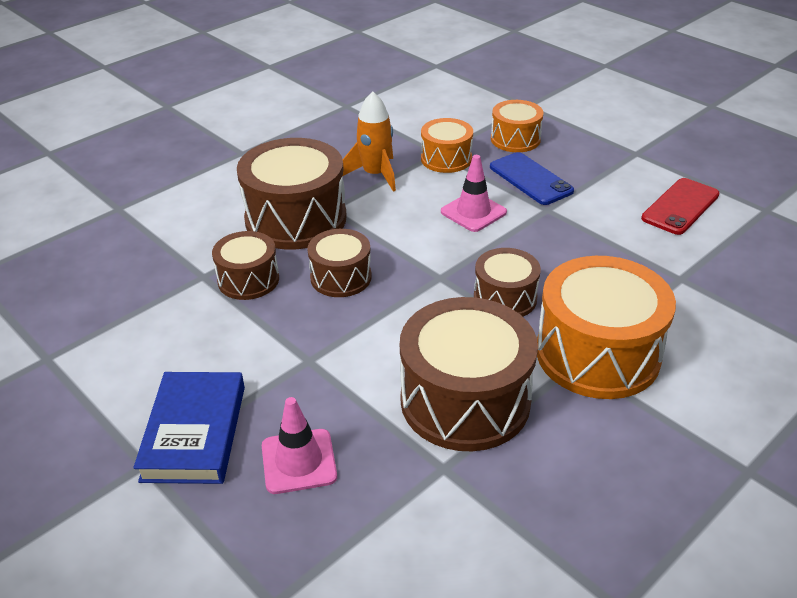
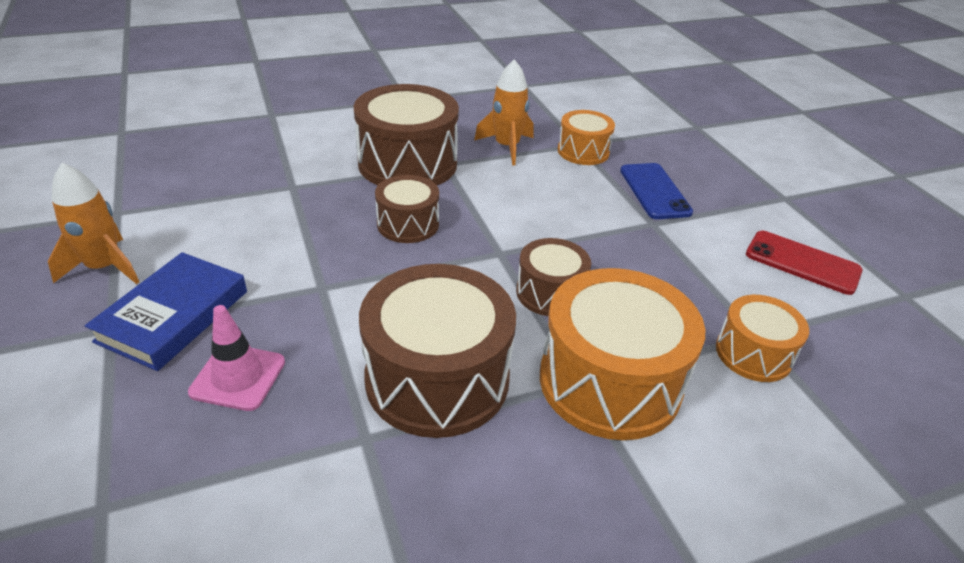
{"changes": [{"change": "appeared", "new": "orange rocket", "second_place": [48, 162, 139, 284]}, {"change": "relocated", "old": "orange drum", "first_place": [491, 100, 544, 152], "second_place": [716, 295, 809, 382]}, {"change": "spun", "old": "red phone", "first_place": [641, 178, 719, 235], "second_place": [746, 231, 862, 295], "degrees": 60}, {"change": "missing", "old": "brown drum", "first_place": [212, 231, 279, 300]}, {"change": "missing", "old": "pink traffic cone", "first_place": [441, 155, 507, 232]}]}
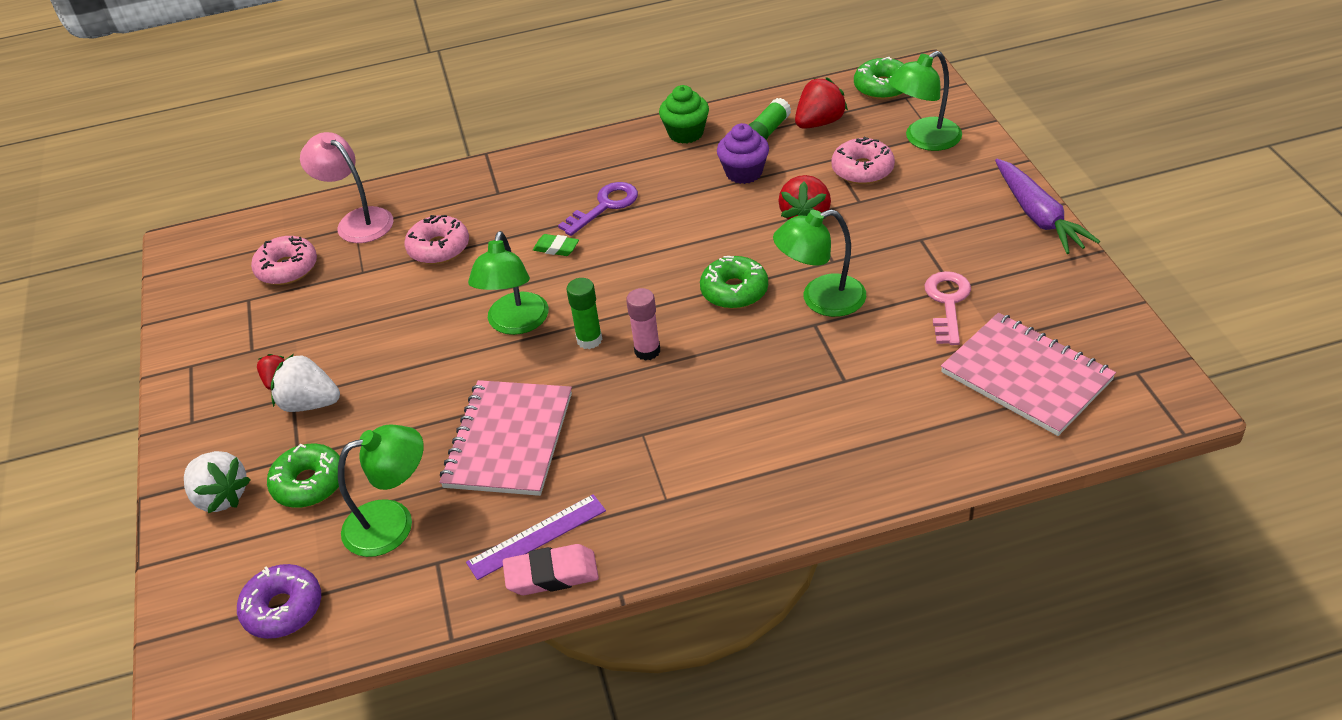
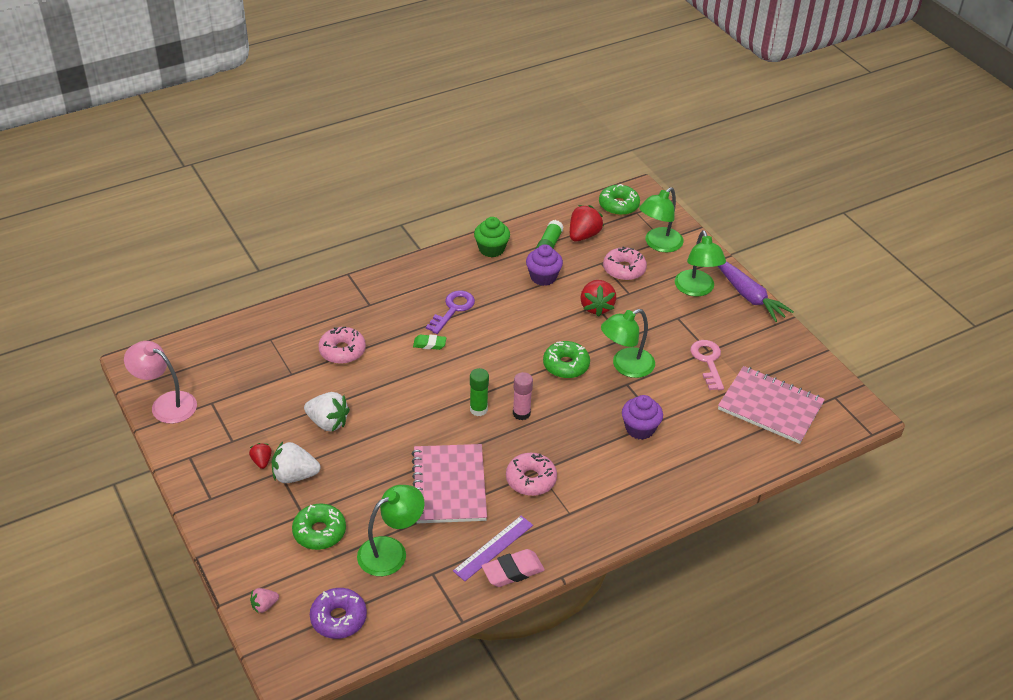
{"changes": [{"change": "relocated", "old": "pink lamp", "first_place": [300, 132, 393, 243], "second_place": [124, 341, 197, 424]}, {"change": "appeared", "new": "pink strawberry", "second_place": [250, 588, 279, 613]}, {"change": "relocated", "old": "white strawberry", "first_place": [184, 451, 251, 513], "second_place": [304, 392, 350, 431]}, {"change": "relocated", "old": "pink donut", "first_place": [251, 236, 317, 285], "second_place": [506, 453, 557, 496]}, {"change": "appeared", "new": "purple cupcake", "second_place": [622, 395, 663, 440]}, {"change": "relocated", "old": "green lamp", "first_place": [468, 231, 549, 335], "second_place": [675, 230, 726, 296]}]}
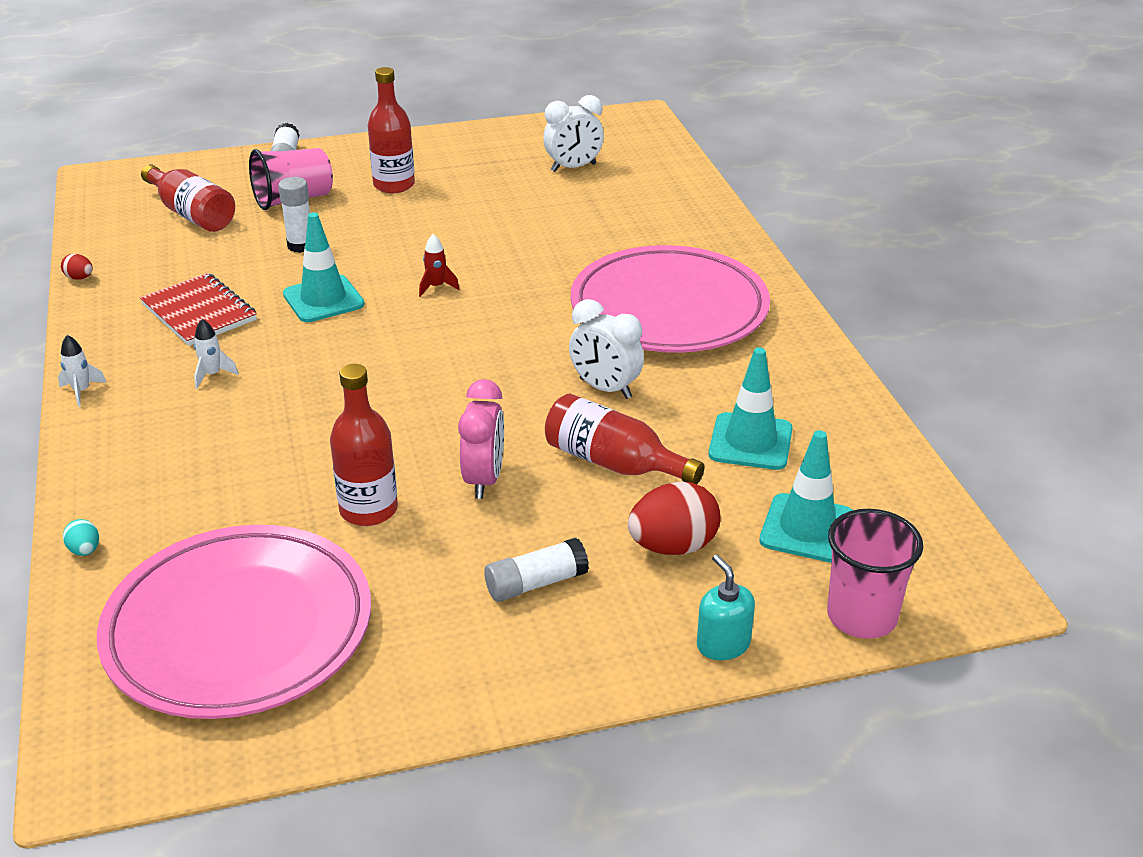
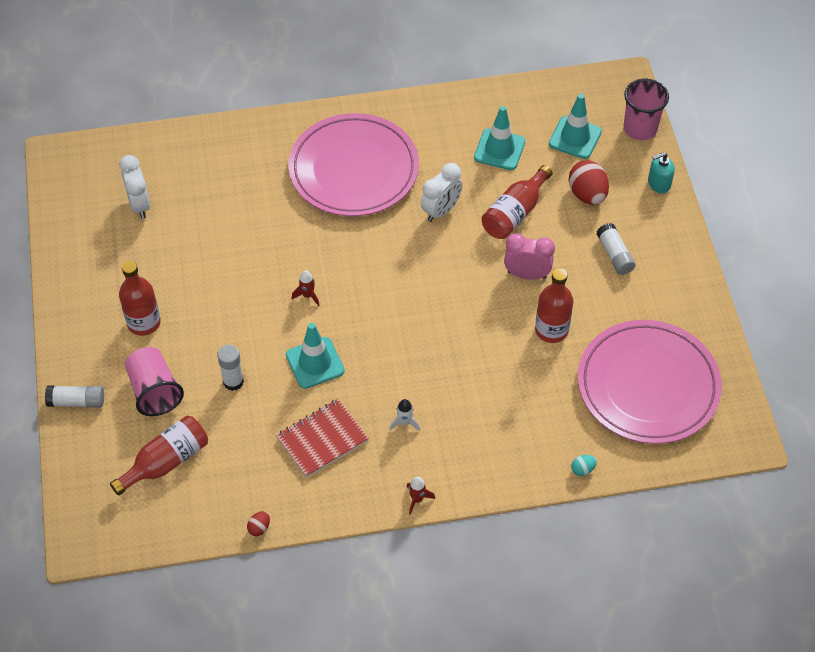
{"changes": [{"change": "colour", "old": "white rocket", "new": "red rocket", "first_place": [58, 335, 107, 407], "second_place": [406, 477, 435, 515]}]}
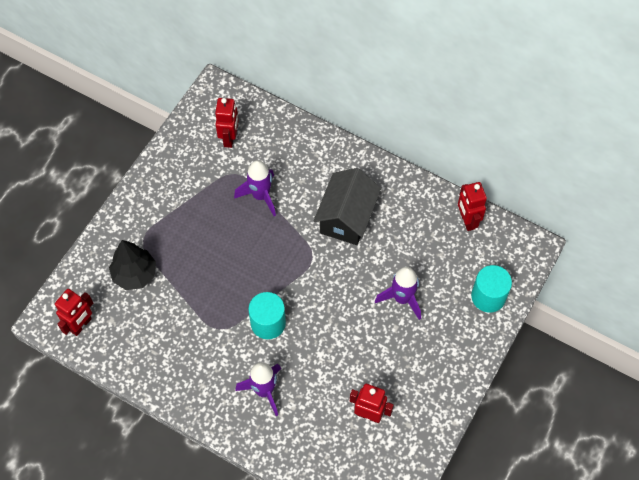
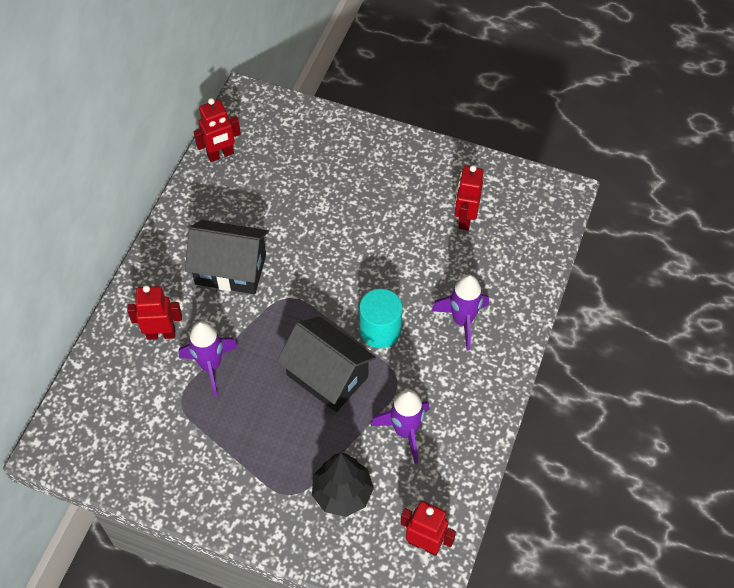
{"changes": [{"change": "relocated", "old": "red robot", "first_place": [215, 98, 239, 148], "second_place": [127, 285, 182, 340]}, {"change": "appeared", "new": "black house", "second_place": [277, 317, 376, 412]}, {"change": "relocated", "old": "purple rocket", "first_place": [375, 267, 421, 320], "second_place": [371, 389, 430, 464]}, {"change": "missing", "old": "turquoise cylinder", "first_place": [471, 265, 512, 312]}]}
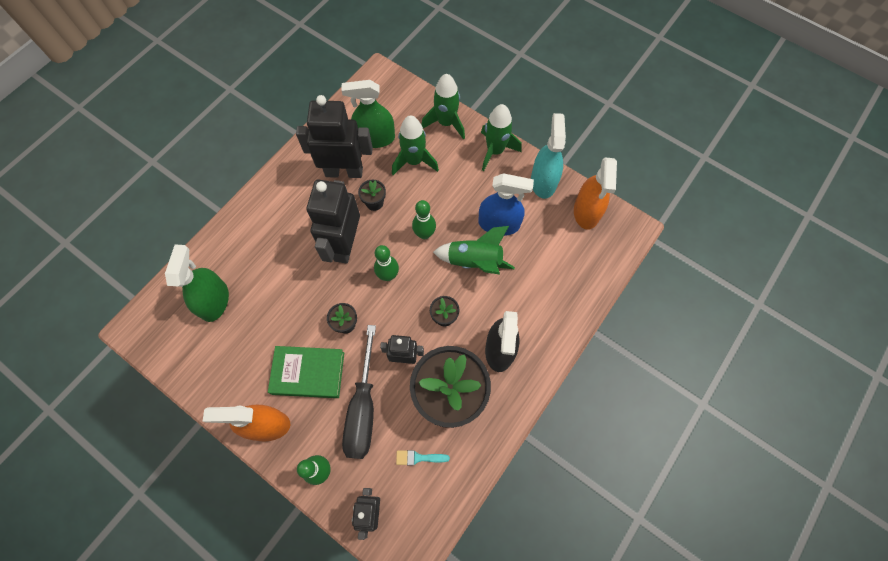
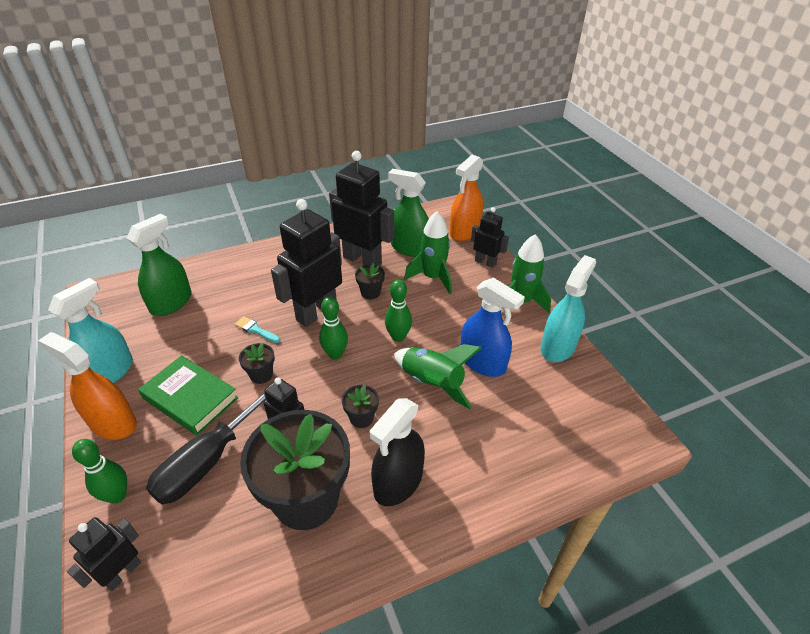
{"changes": [{"change": "appeared", "new": "turquoise spray bottle", "second_place": [48, 278, 133, 383]}, {"change": "relocated", "old": "turquoise brush", "first_place": [396, 450, 450, 465], "second_place": [235, 316, 280, 343]}, {"change": "relocated", "old": "orange spray bottle", "first_place": [574, 157, 617, 230], "second_place": [450, 155, 483, 241]}, {"change": "exchanged", "old": "green rocket", "new": "black robot", "first_place": [421, 74, 465, 140], "second_place": [471, 207, 509, 268]}]}
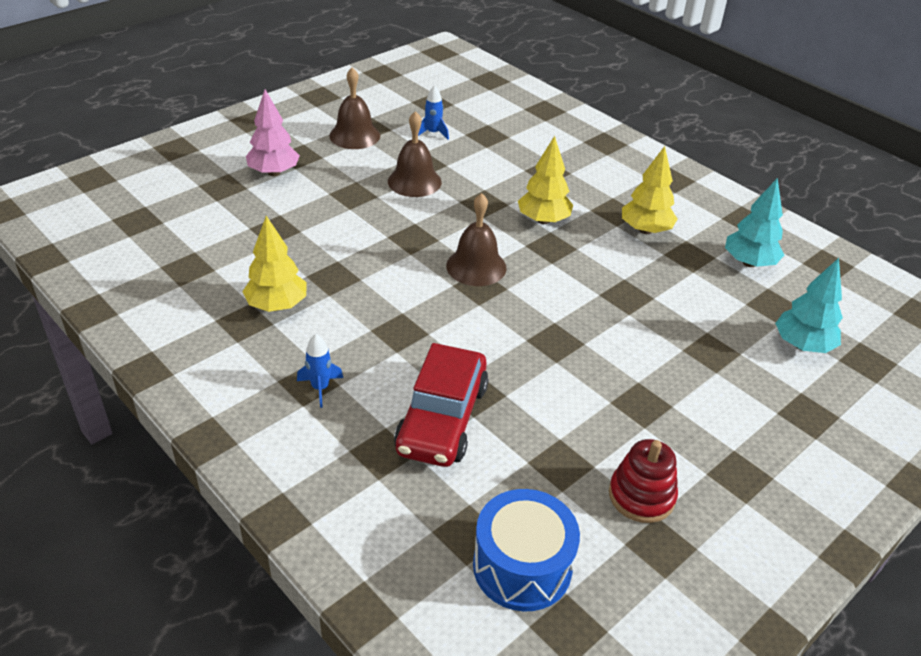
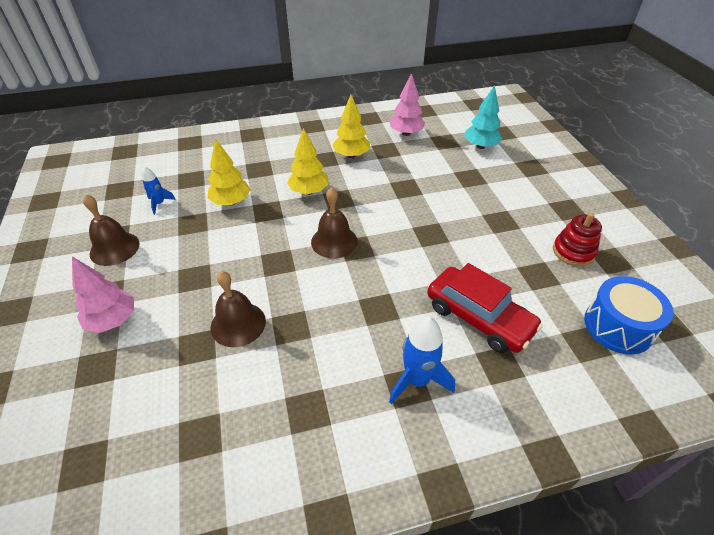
{"changes": [{"change": "relocated", "old": "yellow tree", "first_place": [242, 216, 306, 312], "second_place": [208, 138, 251, 205]}, {"change": "relocated", "old": "brown bell", "first_place": [388, 111, 442, 197], "second_place": [211, 271, 266, 347]}, {"change": "size", "old": "blue rocket", "first_place": [297, 334, 343, 408], "second_place": [389, 317, 455, 404], "factor": 1.69}, {"change": "colour", "old": "turquoise tree", "new": "pink tree", "first_place": [725, 178, 784, 267], "second_place": [390, 73, 425, 136]}]}
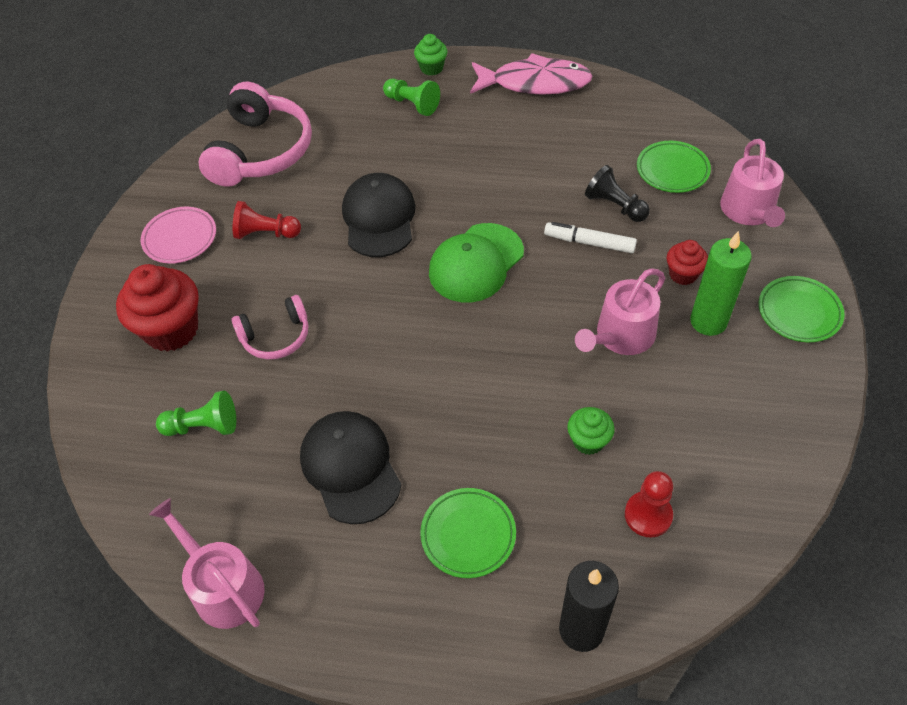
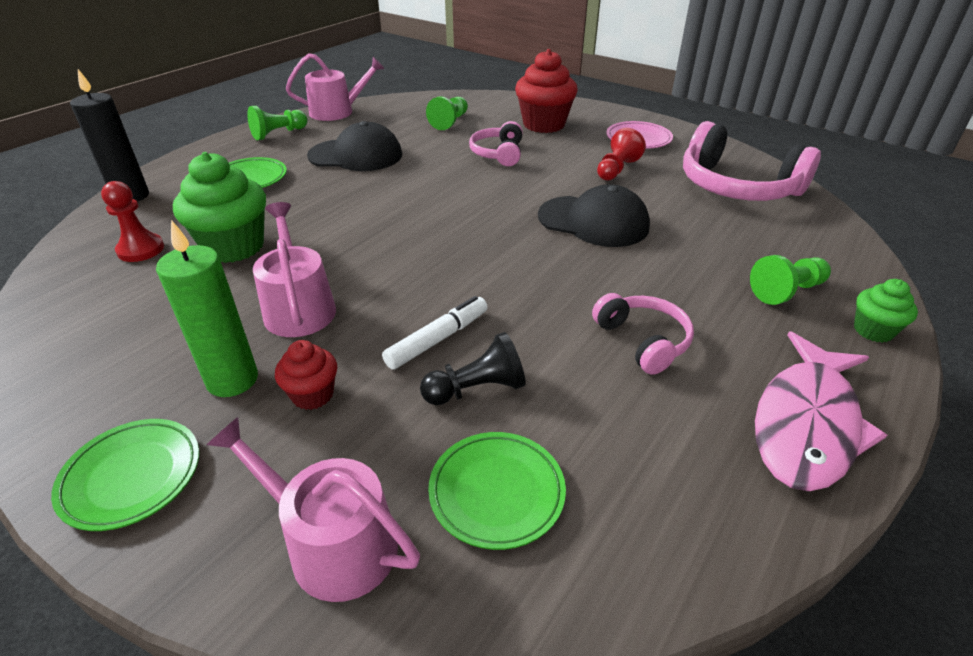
{"changes": [{"change": "size", "old": "green cupcake", "first_place": [567, 407, 615, 455], "second_place": [173, 152, 266, 263], "factor": 1.9}, {"change": "appeared", "new": "green pawn", "second_place": [247, 106, 308, 140]}, {"change": "appeared", "new": "pink headphones", "second_place": [592, 293, 694, 375]}, {"change": "missing", "old": "green cap", "first_place": [429, 223, 524, 302]}]}
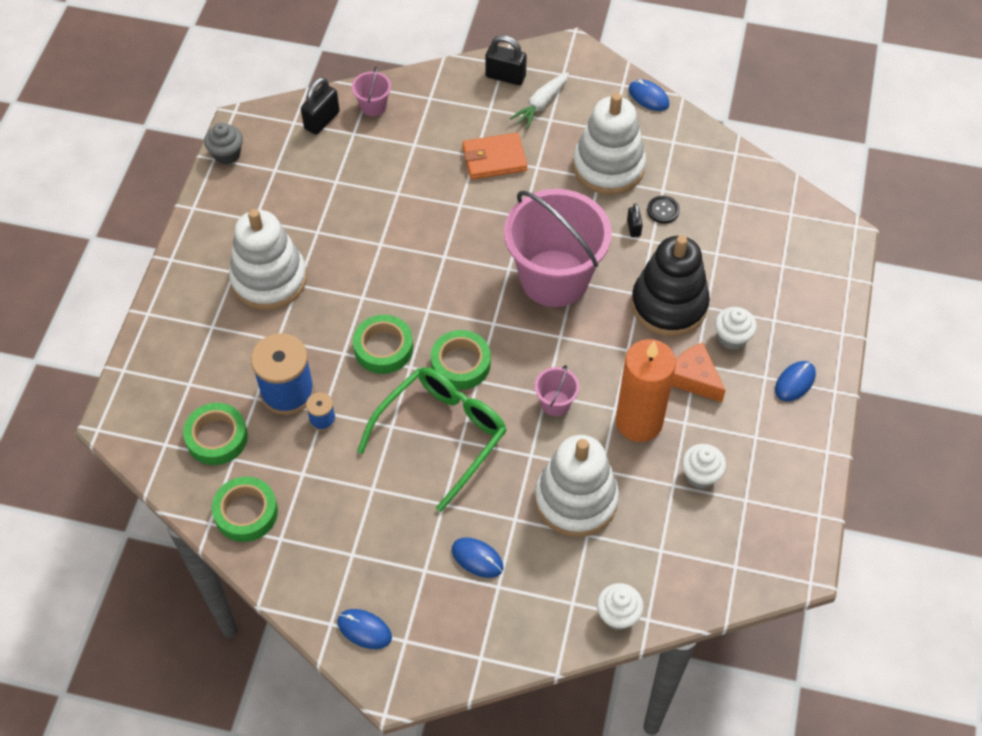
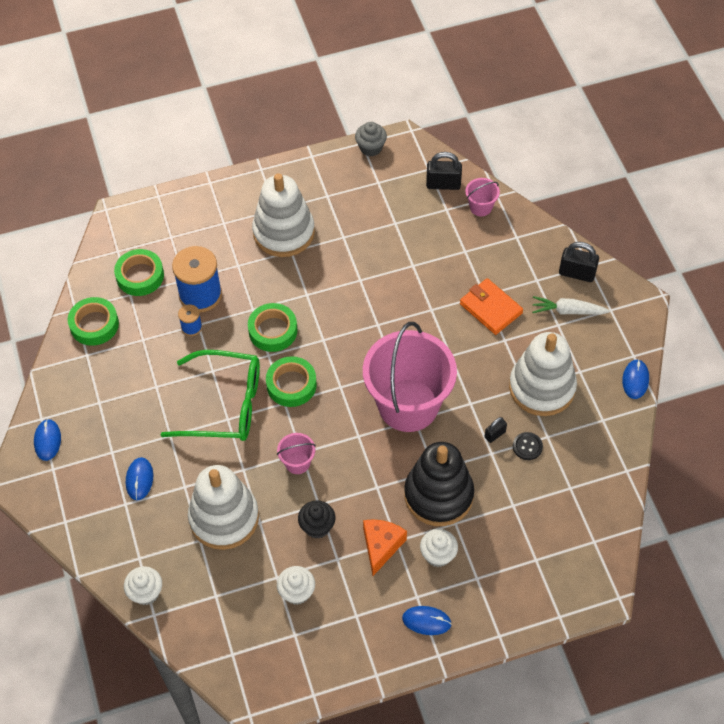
{"changes": [{"change": "exchanged", "old": "orange candle", "new": "black cupcake", "first_place": [616, 339, 676, 442], "second_place": [298, 500, 335, 539]}, {"change": "spun", "old": "black padlock", "first_place": [485, 35, 527, 85], "second_place": [559, 242, 599, 282], "degrees": -60}]}
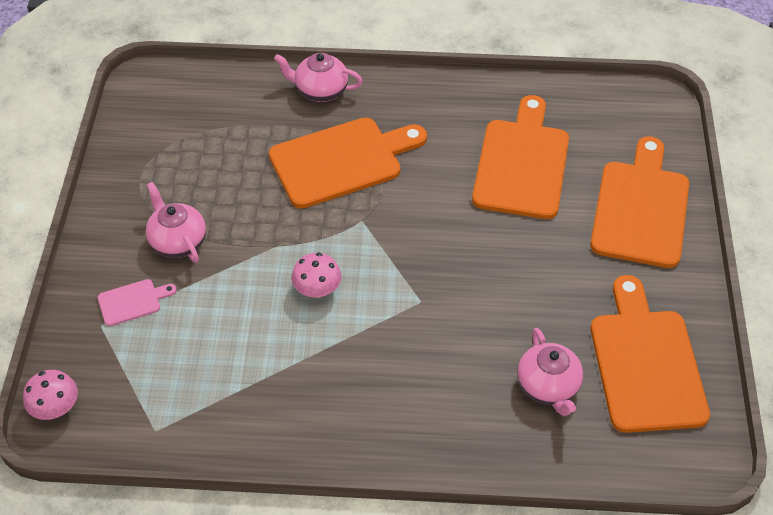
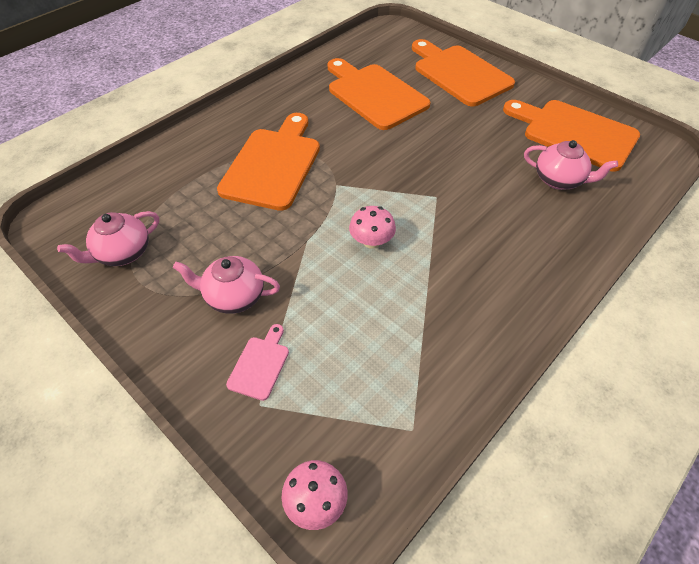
{"changes": [{"change": "relocated", "old": "pink teapot", "first_place": [274, 53, 363, 102], "second_place": [57, 211, 159, 266]}]}
